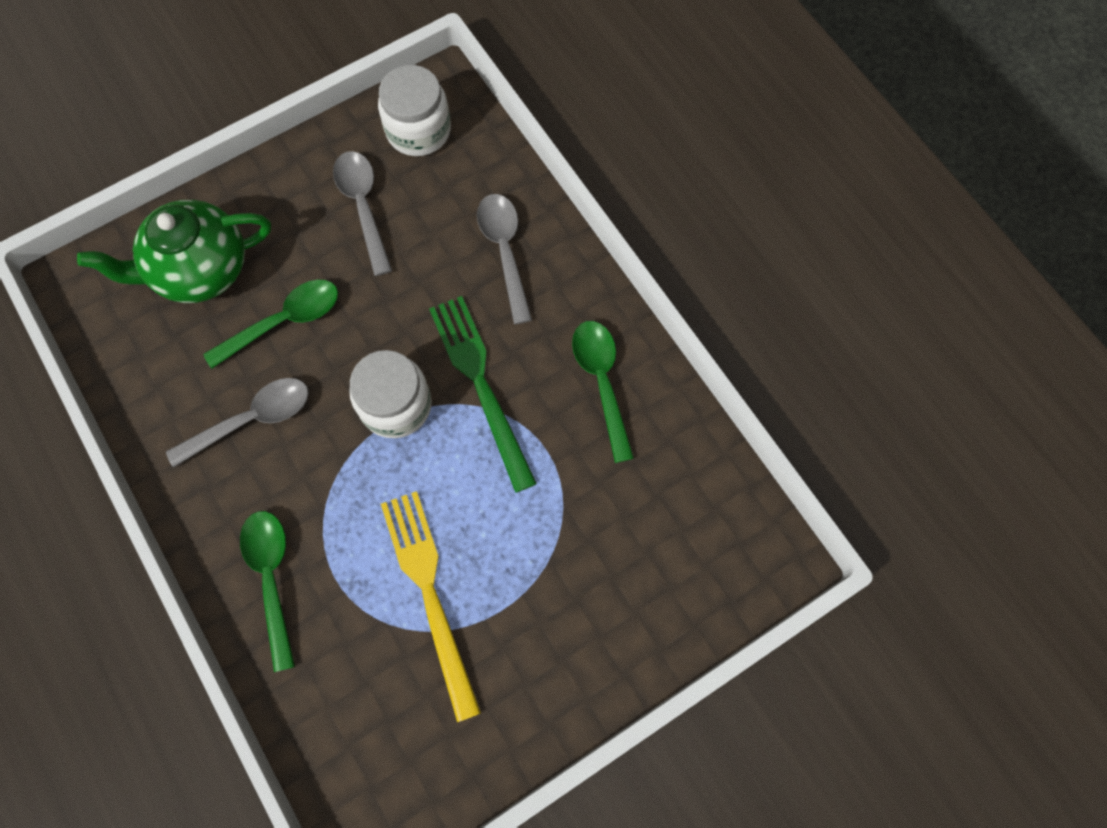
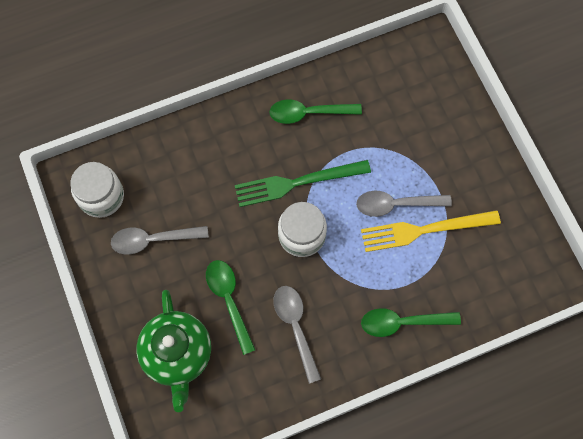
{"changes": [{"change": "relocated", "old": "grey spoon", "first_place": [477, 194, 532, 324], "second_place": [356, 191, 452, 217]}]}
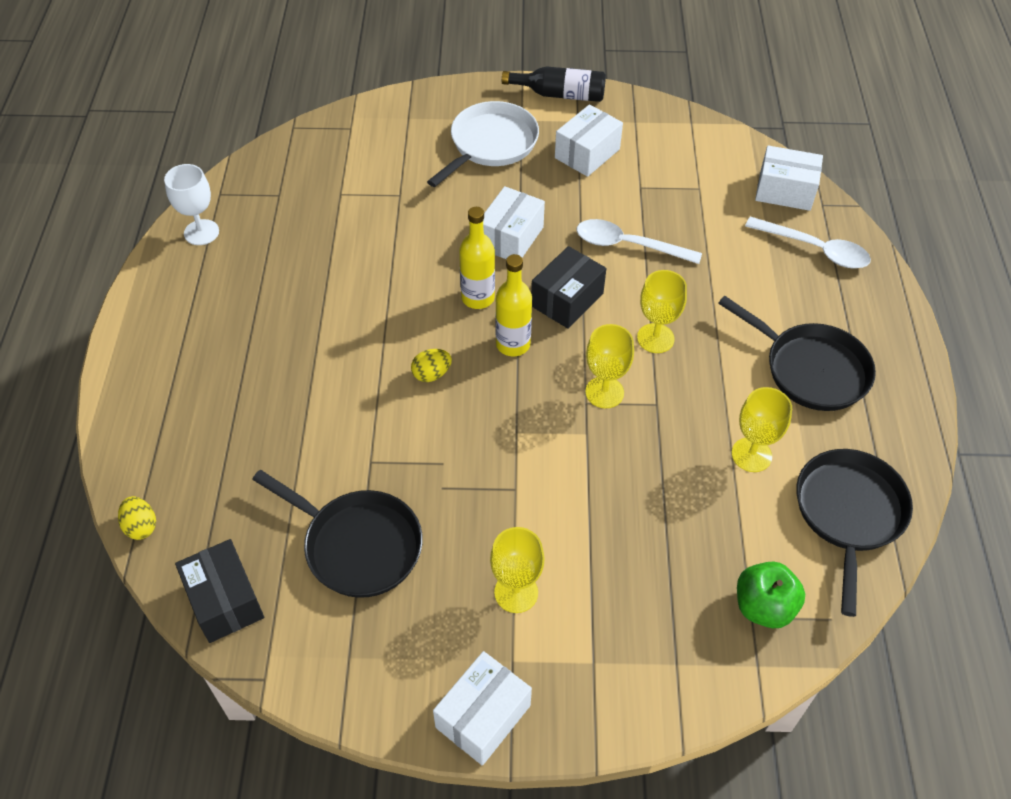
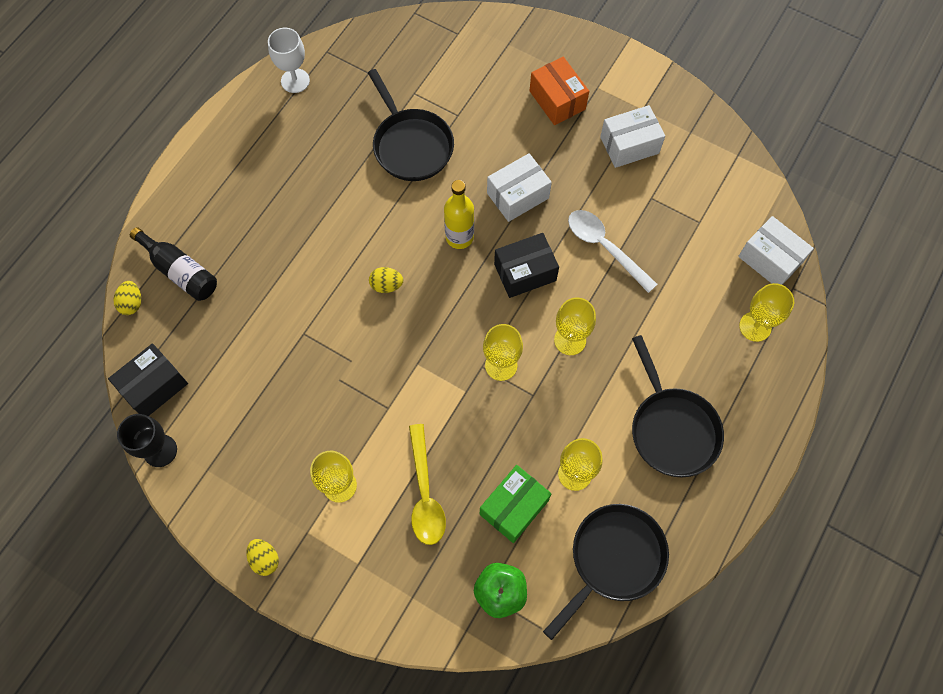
{"changes": [{"change": "spun", "old": "black box", "first_place": [175, 539, 264, 643], "second_place": [108, 343, 188, 416], "degrees": 45}, {"change": "appeared", "new": "black goblet", "second_place": [117, 414, 177, 467]}, {"change": "relocated", "old": "black bottle", "first_place": [502, 67, 606, 102], "second_place": [130, 227, 217, 301]}, {"change": "exchanged", "old": "white box", "new": "yellow egg", "first_place": [433, 651, 532, 766], "second_place": [246, 539, 279, 576]}, {"change": "relocated", "old": "black pan", "first_place": [252, 470, 423, 598], "second_place": [368, 69, 454, 181]}, {"change": "appeared", "new": "yellow spoon", "second_place": [409, 424, 446, 545]}, {"change": "appeared", "new": "green box", "second_place": [480, 465, 552, 543]}, {"change": "exchanged", "old": "white pan", "new": "orange box", "first_place": [427, 101, 539, 187], "second_place": [530, 57, 589, 125]}, {"change": "exchanged", "old": "white spoon", "new": "yellow goblet", "first_place": [745, 217, 871, 269], "second_place": [739, 283, 794, 342]}, {"change": "missing", "old": "yellow bottle", "first_place": [495, 254, 532, 356]}]}
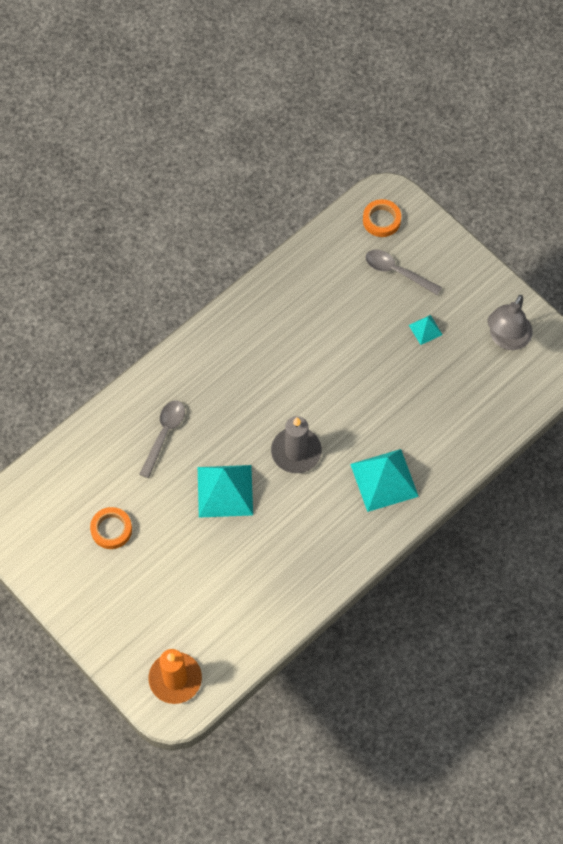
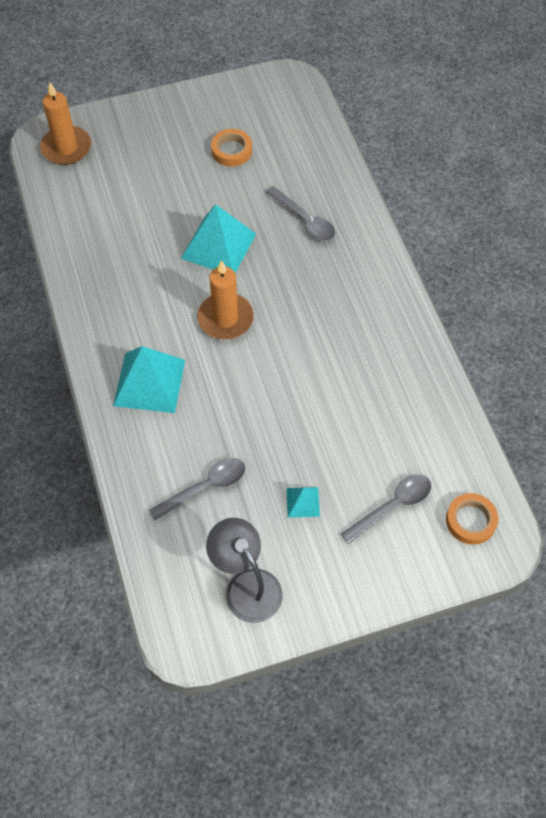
{"changes": [{"change": "appeared", "new": "grey spoon", "second_place": [149, 458, 246, 521]}, {"change": "colour", "old": "grey candle", "new": "orange candle", "first_place": [271, 416, 322, 473], "second_place": [197, 260, 254, 339]}]}
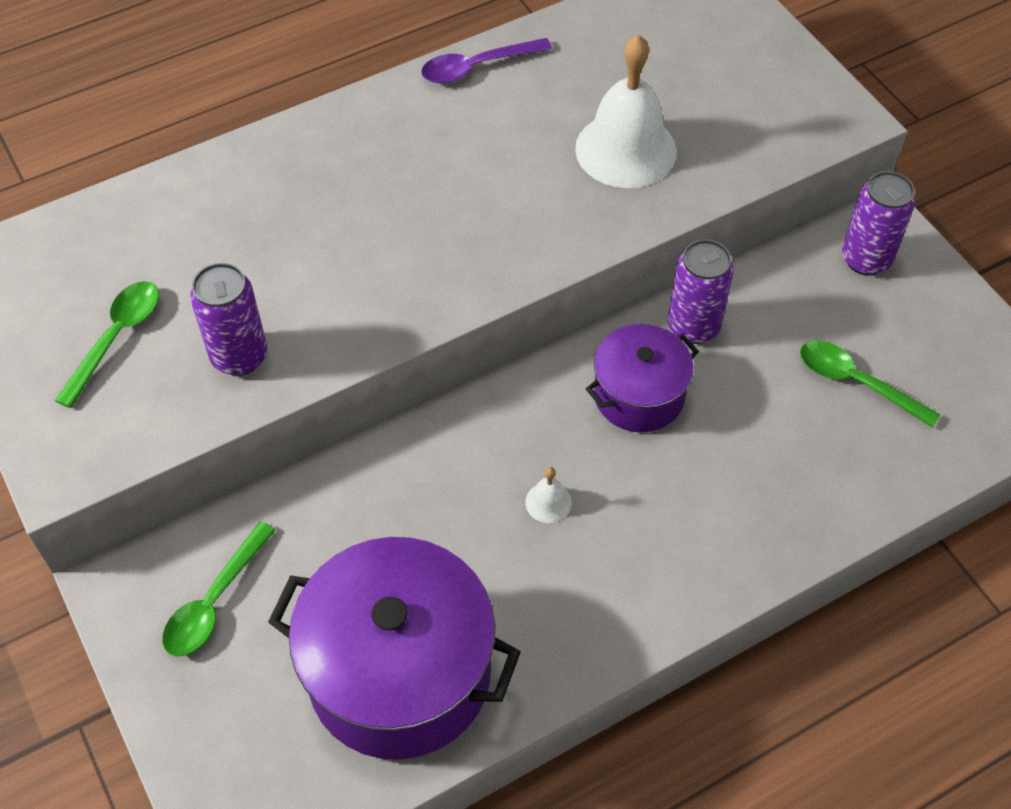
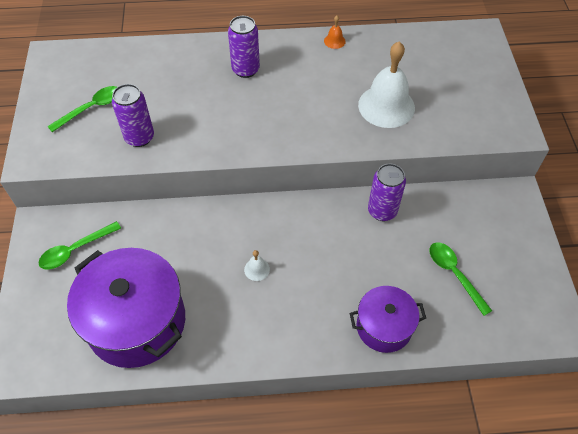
{"changes": [{"change": "relocated", "old": "purple can", "first_place": [842, 171, 915, 276], "second_place": [228, 16, 260, 78]}, {"change": "exchanged", "old": "purple spoon", "new": "orange bell", "first_place": [421, 38, 552, 84], "second_place": [324, 16, 346, 49]}, {"change": "relocated", "old": "purple pot", "first_place": [586, 324, 699, 432], "second_place": [350, 286, 426, 353]}]}
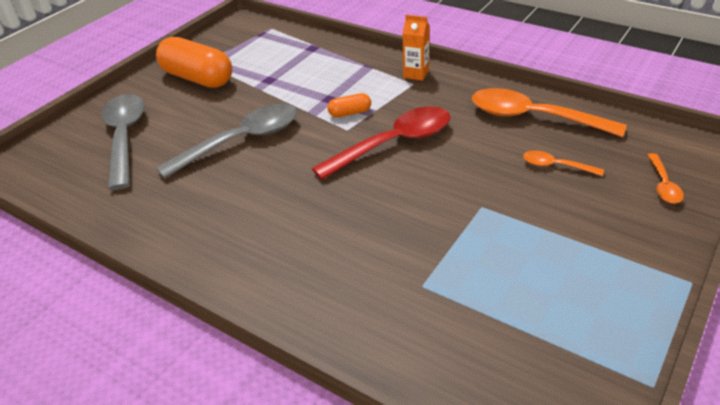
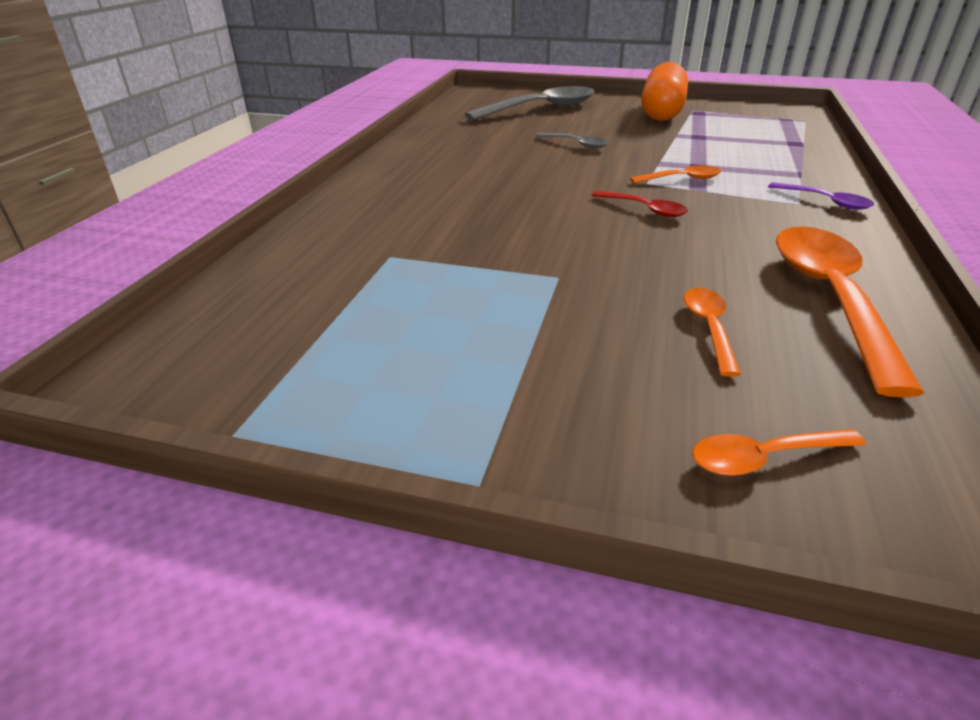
{"changes": [{"change": "size", "old": "grey spoon", "first_place": [156, 104, 297, 179], "second_place": [535, 132, 609, 149], "factor": 0.47}, {"change": "size", "old": "red spoon", "first_place": [312, 106, 450, 180], "second_place": [592, 191, 688, 217], "factor": 0.47}, {"change": "exchanged", "old": "orange capsule", "new": "orange spoon", "first_place": [327, 93, 371, 117], "second_place": [630, 165, 721, 183]}, {"change": "exchanged", "old": "orange carton", "new": "purple spoon", "first_place": [402, 15, 430, 81], "second_place": [768, 182, 874, 210]}]}
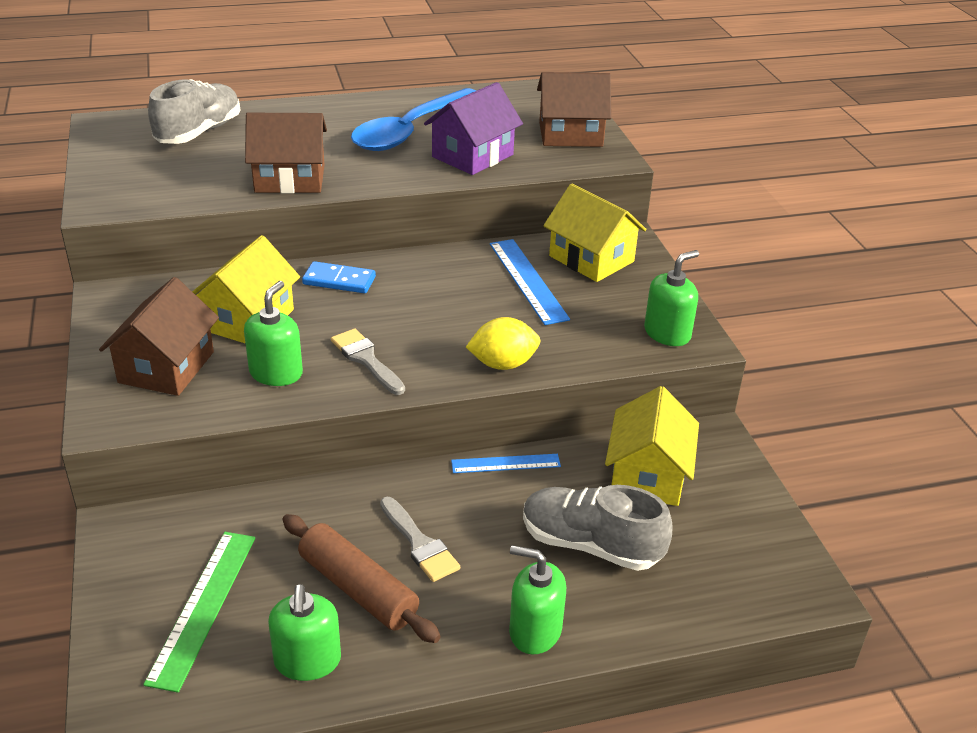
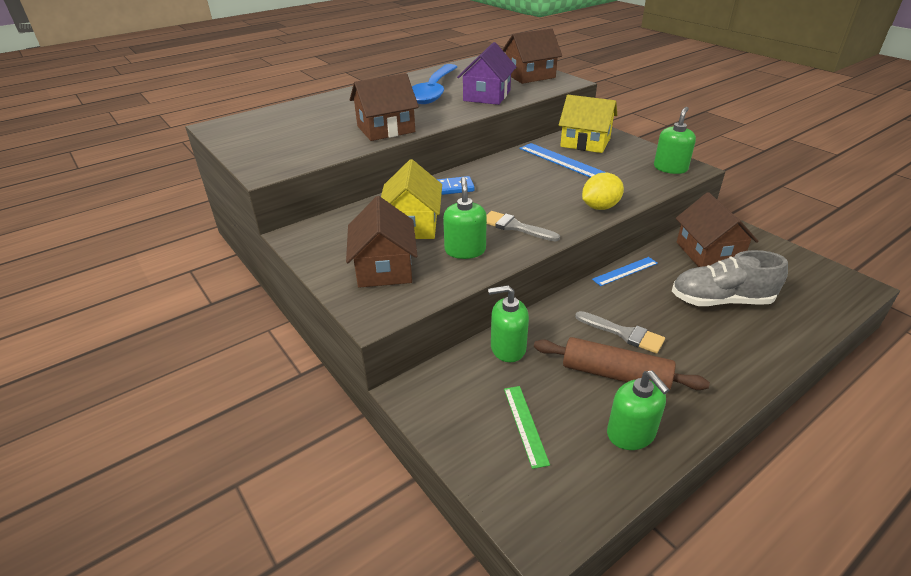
{"changes": [{"change": "relocated", "old": "green soap dispenser", "first_place": [509, 545, 566, 654], "second_place": [488, 285, 529, 362]}, {"change": "size", "old": "green ruler", "first_place": [143, 532, 255, 693], "second_place": [504, 386, 550, 469], "factor": 0.63}, {"change": "colour", "old": "yellow house", "new": "brown house", "first_place": [605, 386, 699, 506], "second_place": [676, 192, 759, 267]}, {"change": "missing", "old": "grey shoe", "first_place": [148, 79, 240, 144]}]}
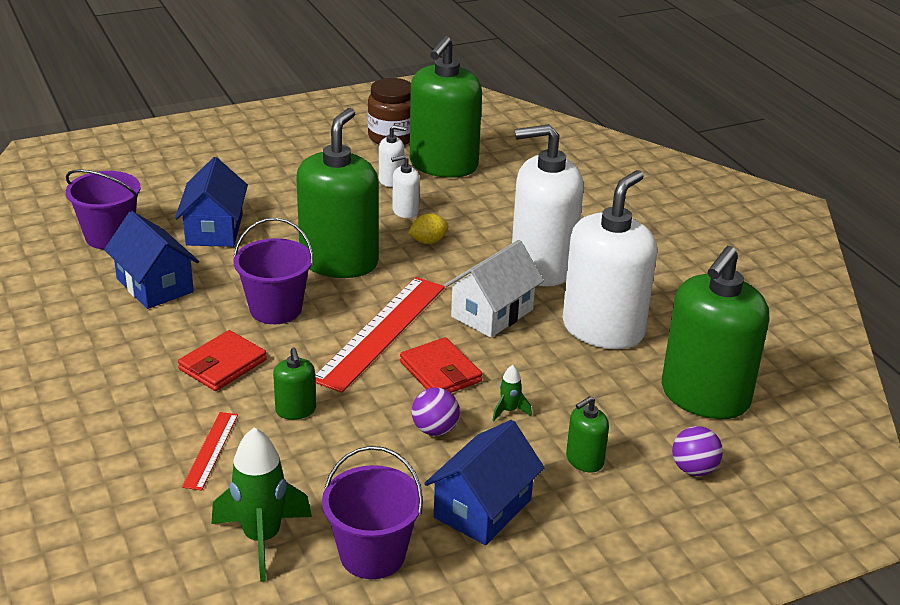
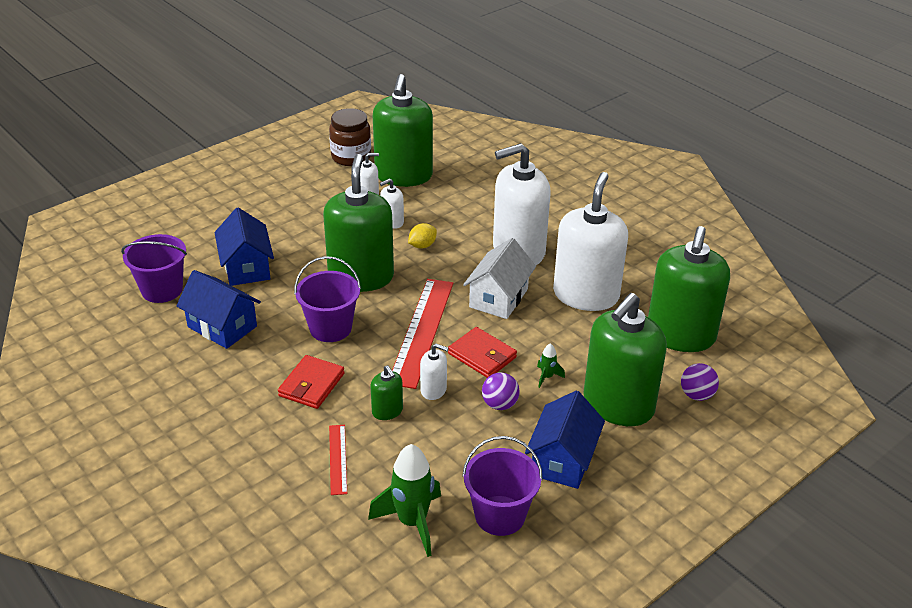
{"changes": [{"change": "appeared", "new": "white soap dispenser", "second_place": [420, 344, 449, 400]}, {"change": "size", "old": "green soap dispenser", "first_place": [566, 396, 609, 473], "second_place": [583, 293, 667, 426], "factor": 2.32}]}
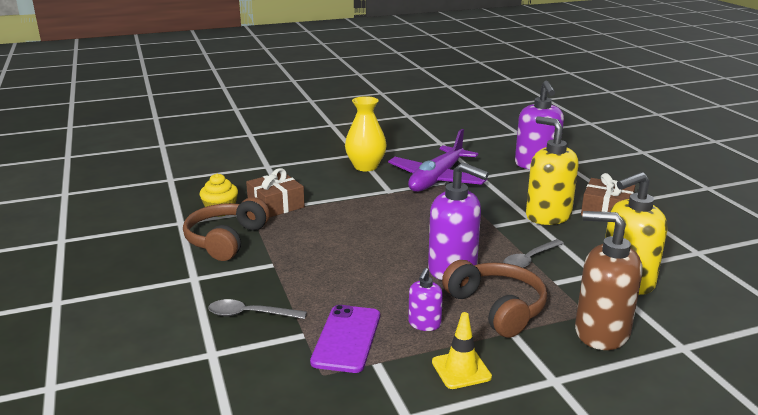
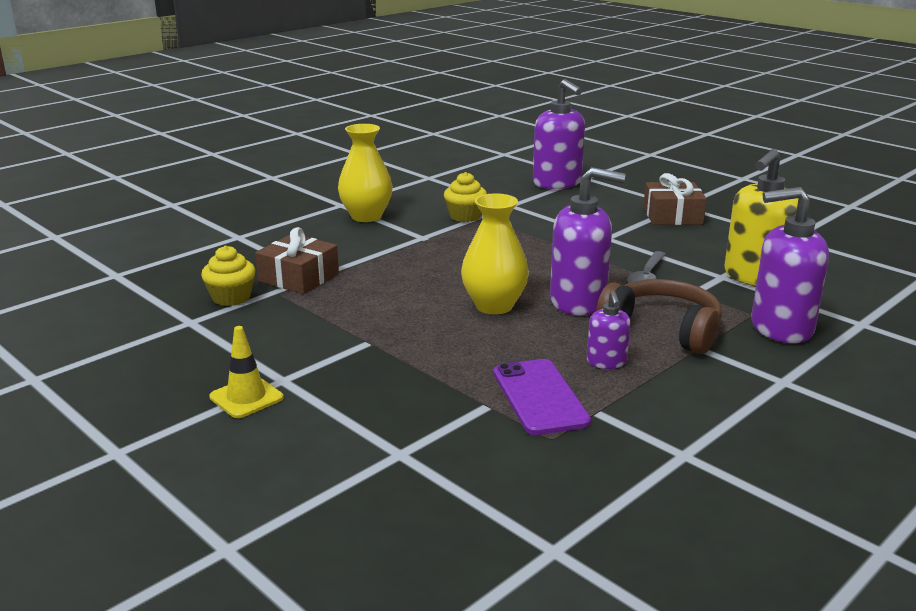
{"changes": [{"change": "relocated", "old": "yellow traffic cone", "first_place": [432, 312, 492, 389], "second_place": [209, 326, 284, 418]}, {"change": "exchanged", "old": "purple plane", "new": "yellow cupcake", "first_place": [388, 129, 487, 192], "second_place": [444, 172, 487, 222]}, {"change": "appeared", "new": "yellow vase", "second_place": [461, 193, 529, 314]}, {"change": "colour", "old": "brown soap dispenser", "new": "purple soap dispenser", "first_place": [575, 211, 642, 350], "second_place": [751, 187, 829, 343]}, {"change": "missing", "old": "brown headphones", "first_place": [183, 197, 270, 261]}, {"change": "missing", "old": "grey spoon", "first_place": [208, 299, 307, 319]}, {"change": "missing", "old": "yellow soap dispenser", "first_place": [526, 116, 578, 225]}]}
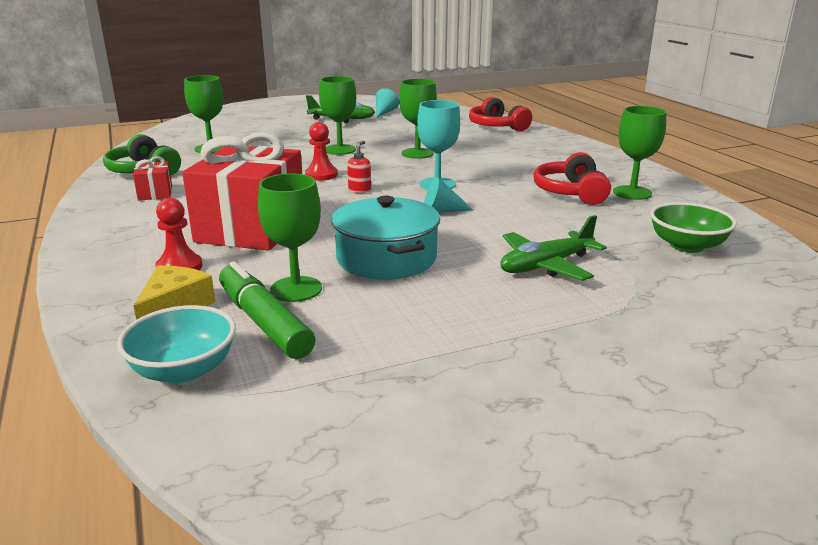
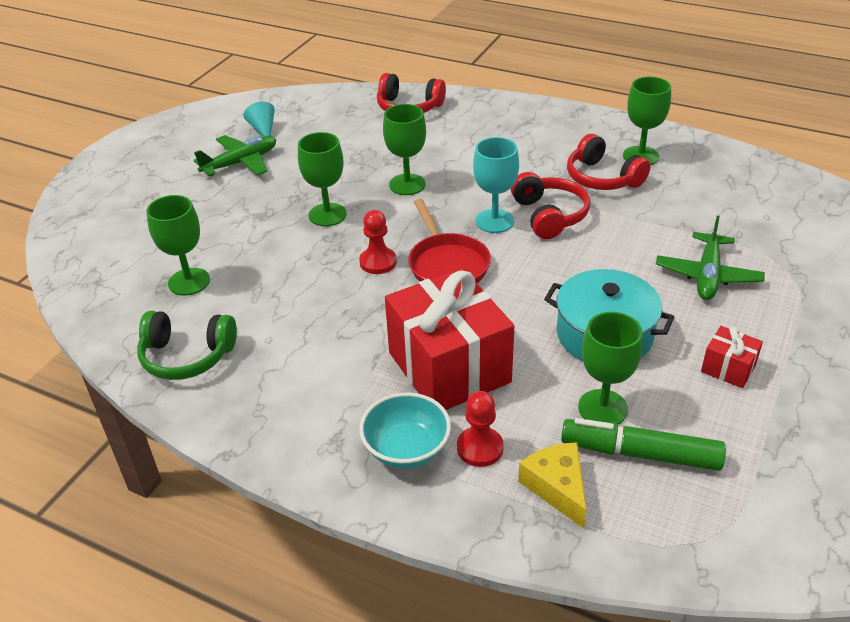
{"changes": [{"change": "relocated", "old": "turquoise bowl", "first_place": [117, 305, 236, 384], "second_place": [359, 392, 451, 469]}, {"change": "exchanged", "old": "red soap dispenser", "new": "red pan", "first_place": [347, 141, 371, 193], "second_place": [408, 199, 491, 283]}, {"change": "appeared", "new": "red headphones", "second_place": [511, 172, 590, 239]}, {"change": "relocated", "old": "red gift", "first_place": [133, 156, 172, 201], "second_place": [701, 326, 763, 388]}, {"change": "missing", "old": "turquoise cone", "first_place": [424, 177, 473, 213]}, {"change": "missing", "old": "green bowl", "first_place": [650, 202, 737, 253]}]}
